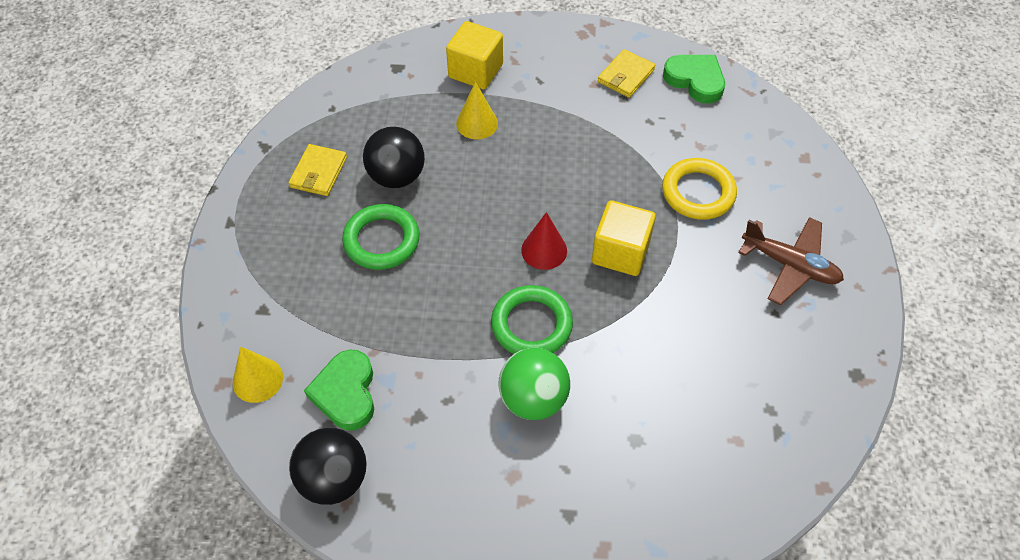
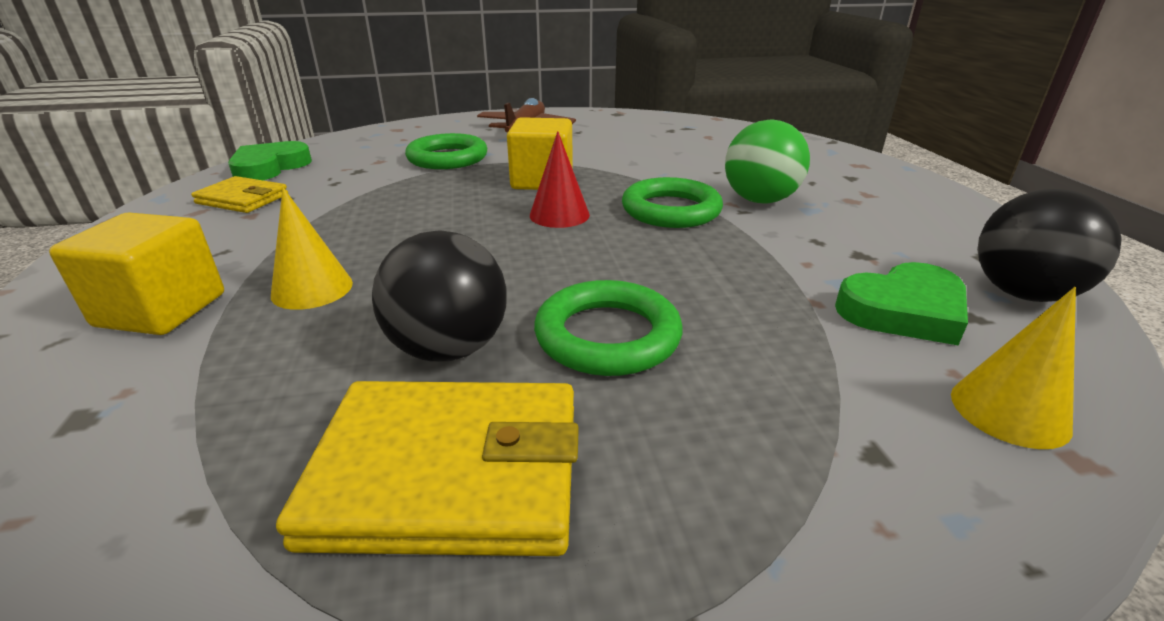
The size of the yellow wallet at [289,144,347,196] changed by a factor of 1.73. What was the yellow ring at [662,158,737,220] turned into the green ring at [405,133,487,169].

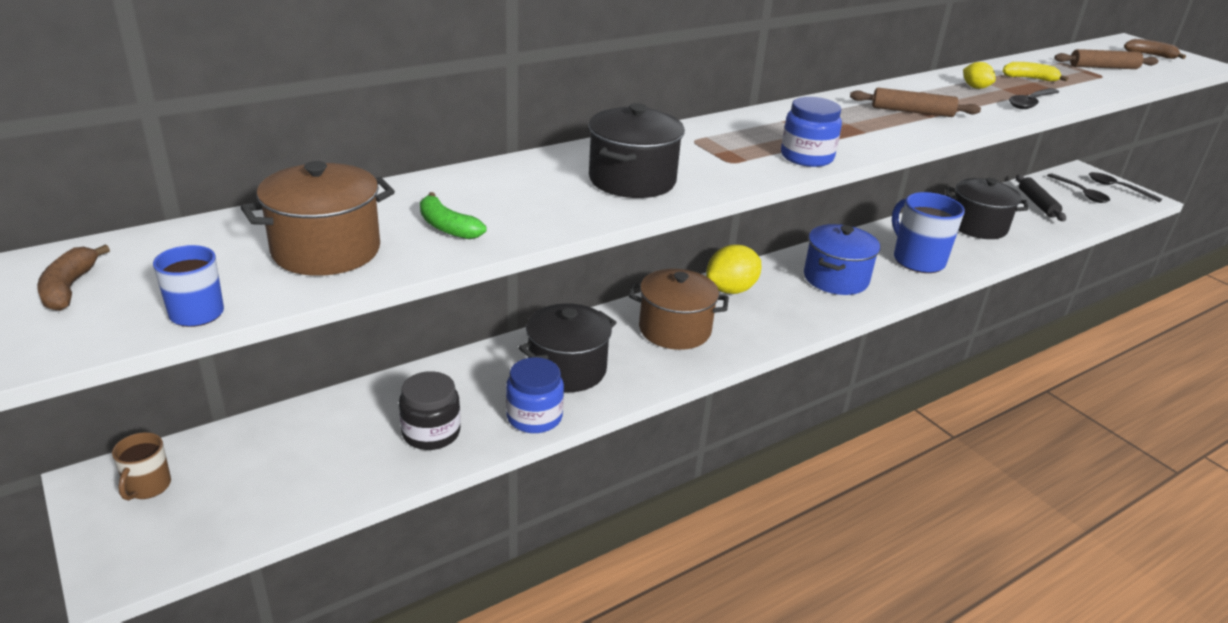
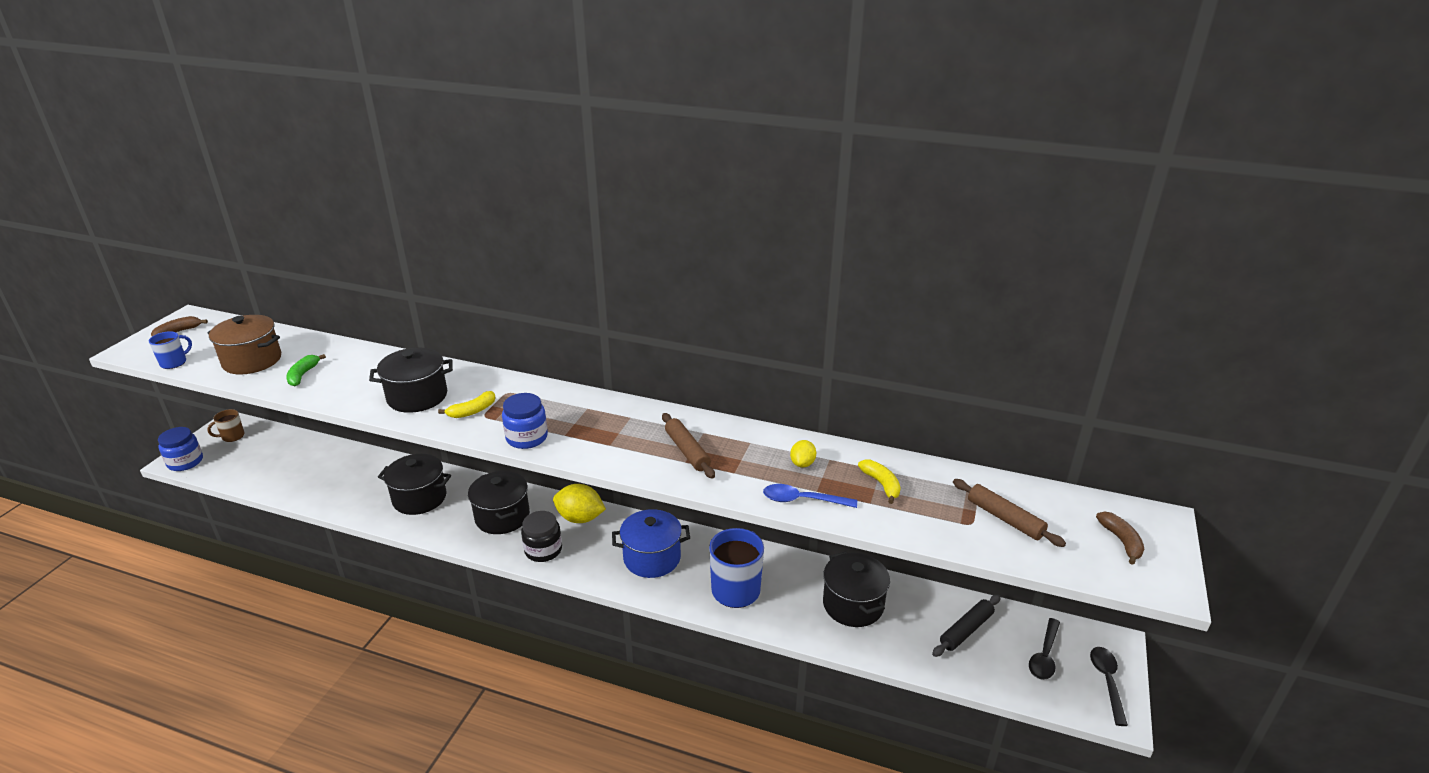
The black jar ended up elsewhere, having gone from [399,371,461,450] to [521,511,562,562]. The blue jar ended up elsewhere, having gone from [506,357,564,433] to [158,427,203,471]. What was the brown pot at [629,269,729,350] turned into the black pot at [468,471,530,534]. What was the black spoon at [1009,88,1059,109] turned into the blue spoon at [763,484,857,508]. The second view gained the yellow banana at [438,391,495,418].

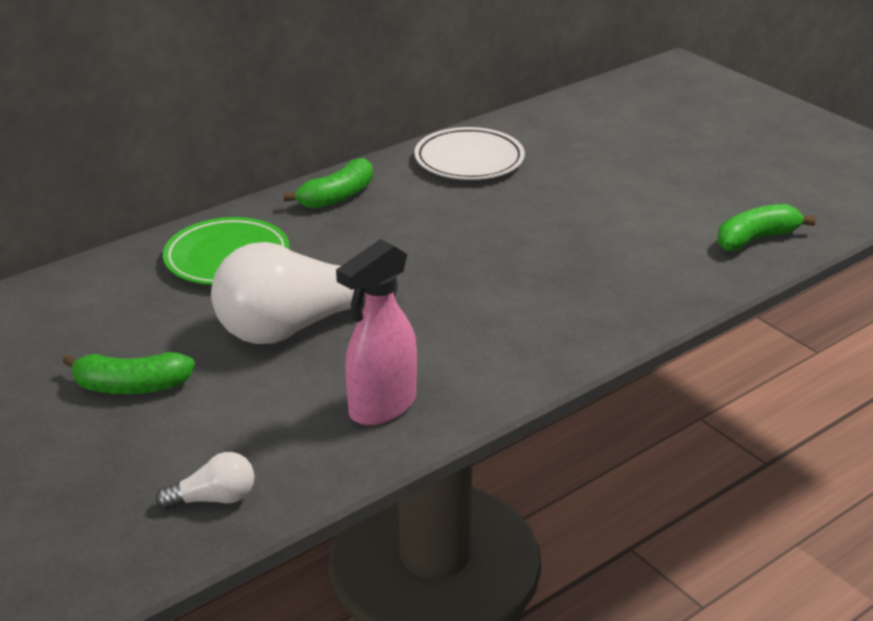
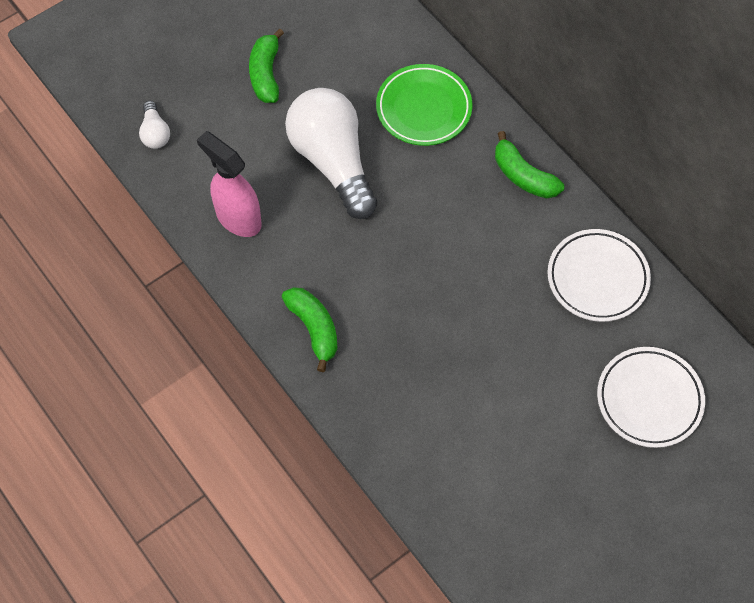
The green banana ended up elsewhere, having gone from [717,204,816,251] to [282,287,338,372]. The second view gained the white plate at [597,347,705,448].

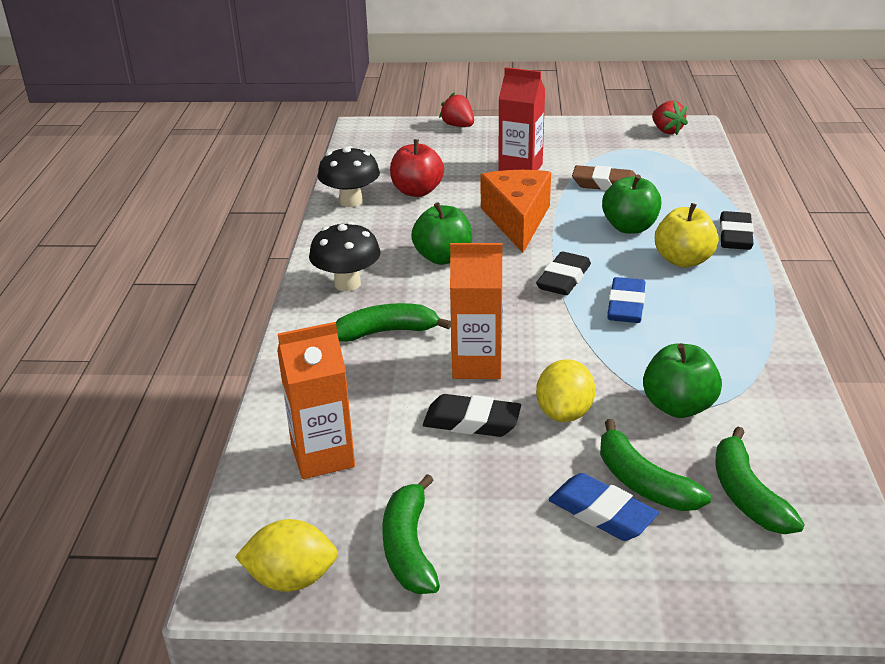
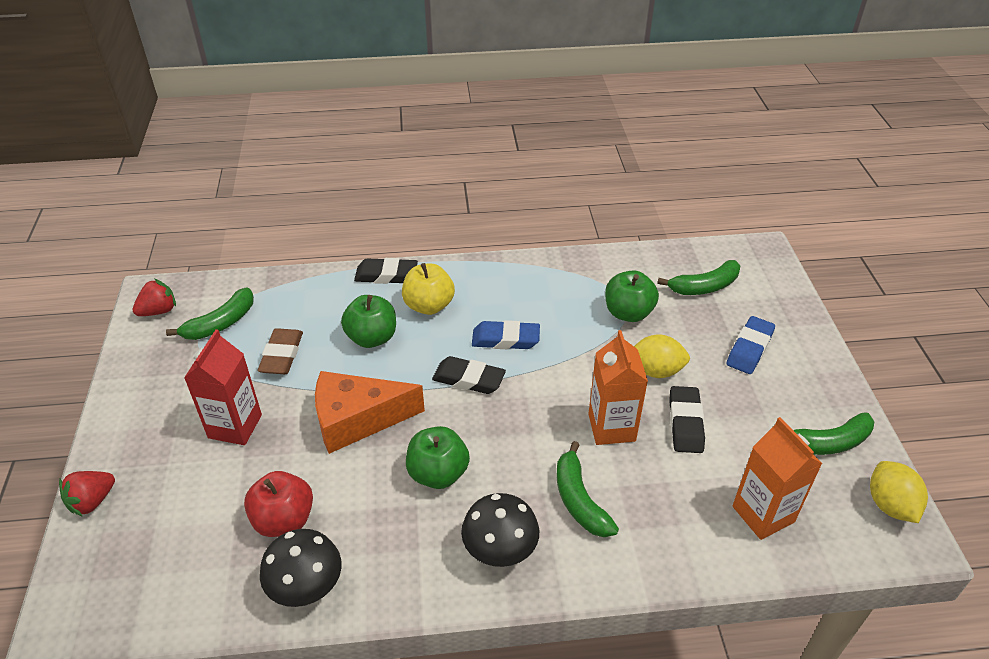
The green banana ended up elsewhere, having gone from [600,419,711,511] to [166,287,254,340].

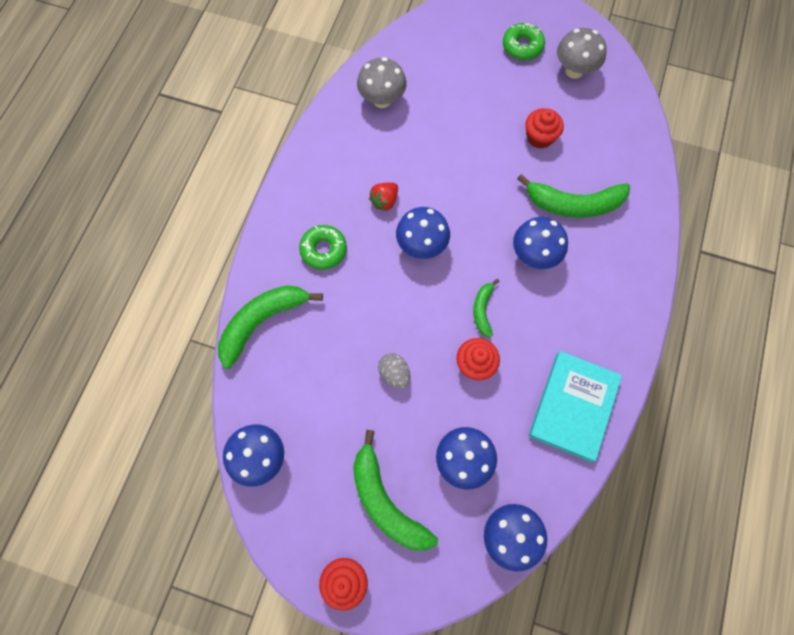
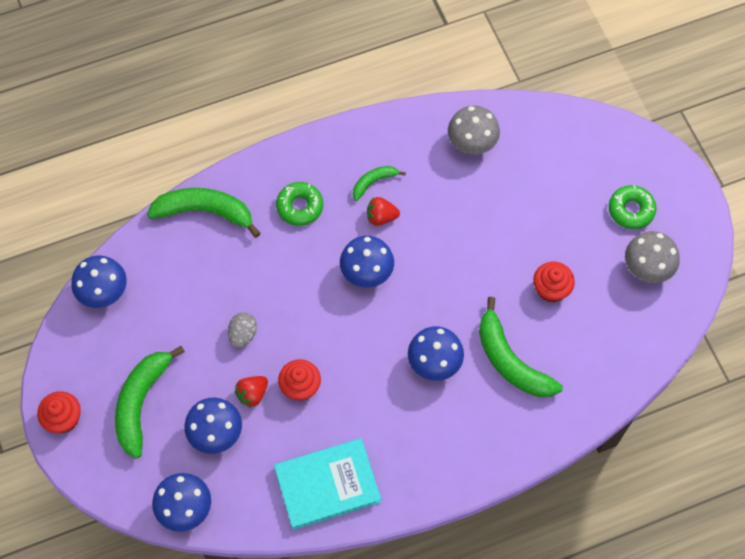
The green banana ended up elsewhere, having gone from [473,279,500,337] to [353,166,406,201]. The second view gained the red strawberry at [235,376,268,408].

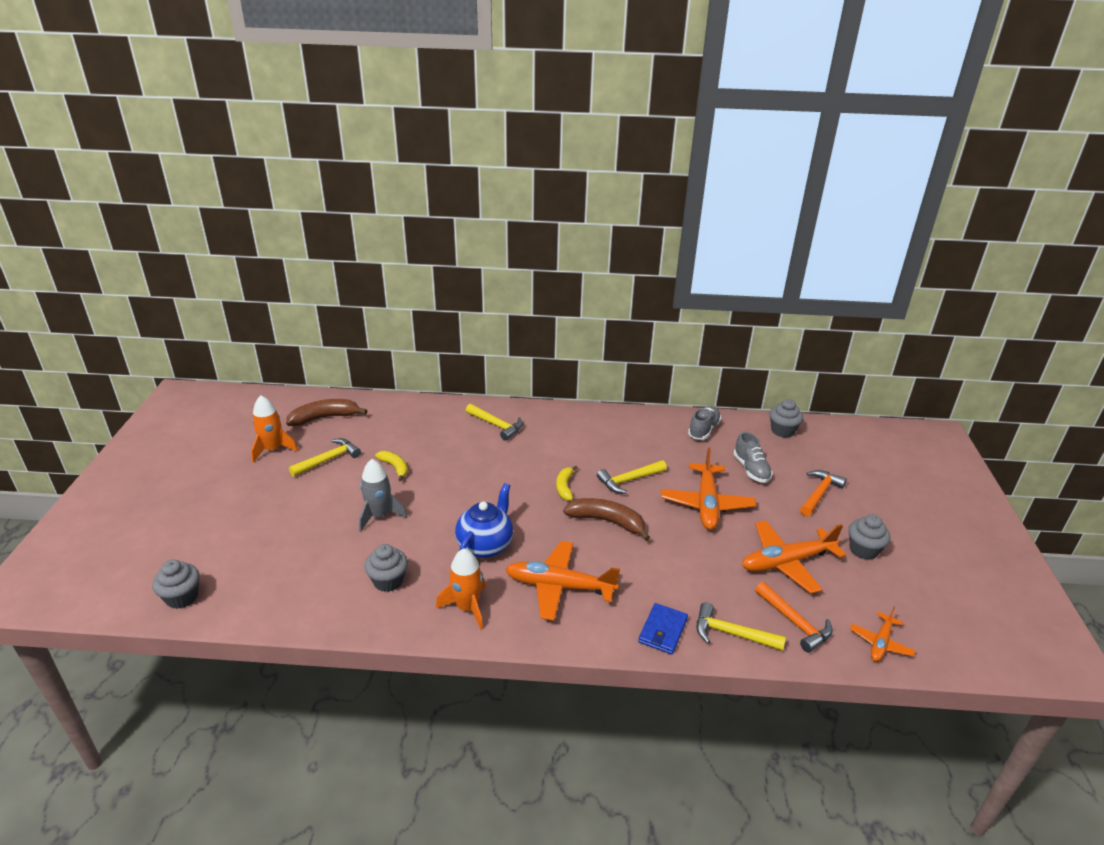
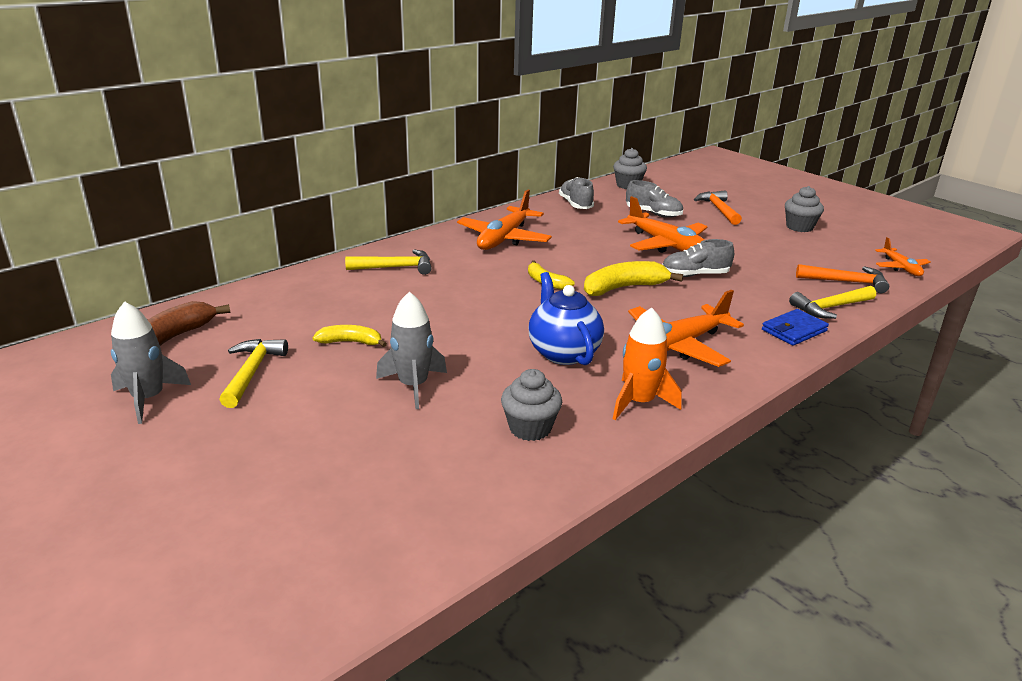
The second view lost the grey cupcake at [152,560,199,609]. What was the orange rocket at [251,395,298,463] turned into the grey rocket at [111,301,191,424]. What was the brown banana at [563,498,650,541] turned into the yellow banana at [584,261,683,296]. The second view lost the yellow hammer at [597,460,667,494]. The blue wallet at [638,603,688,655] ended up facing another way, 75 degrees clockwise from before. The orange plane ended up elsewhere, having gone from [742,521,846,594] to [457,189,552,250]. The second view gained the grey shoe at [662,239,734,277].

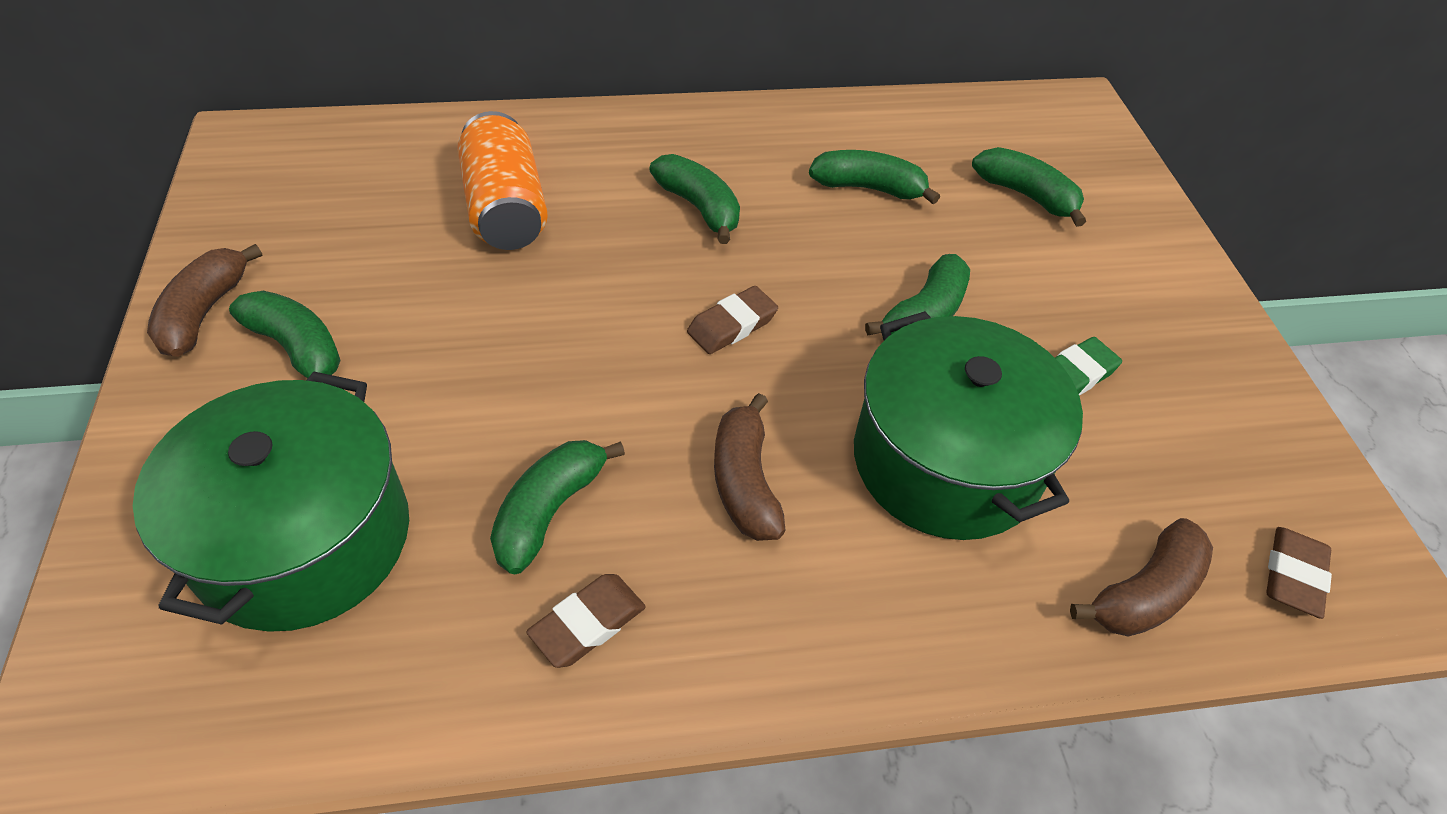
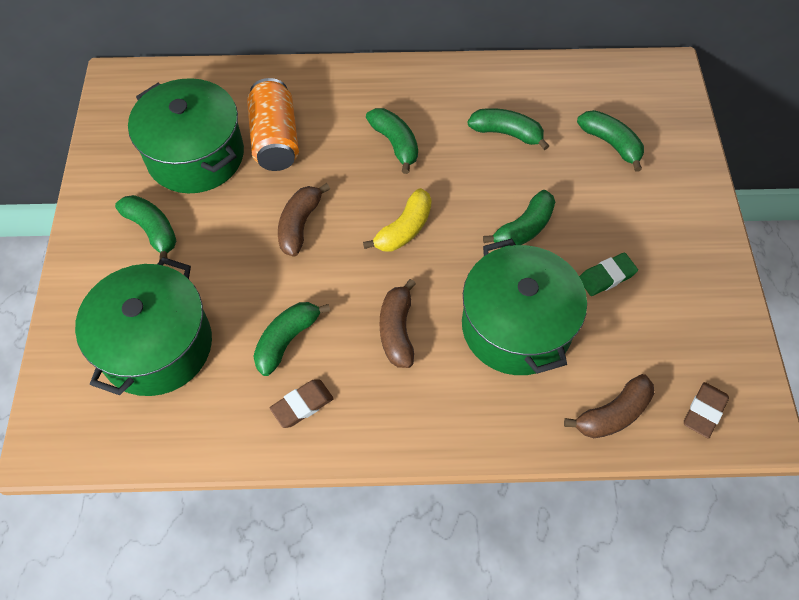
The brown banana ended up elsewhere, having gone from [147,244,262,357] to [278,183,330,257]. Where the brown eraser stood at [687,286,778,354], the yellow banana came to stand at [363,188,432,251]. The second view gained the green pot at [128,78,244,193].

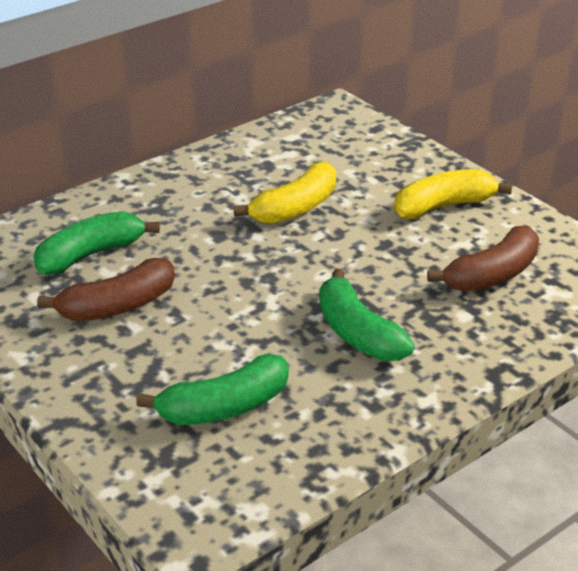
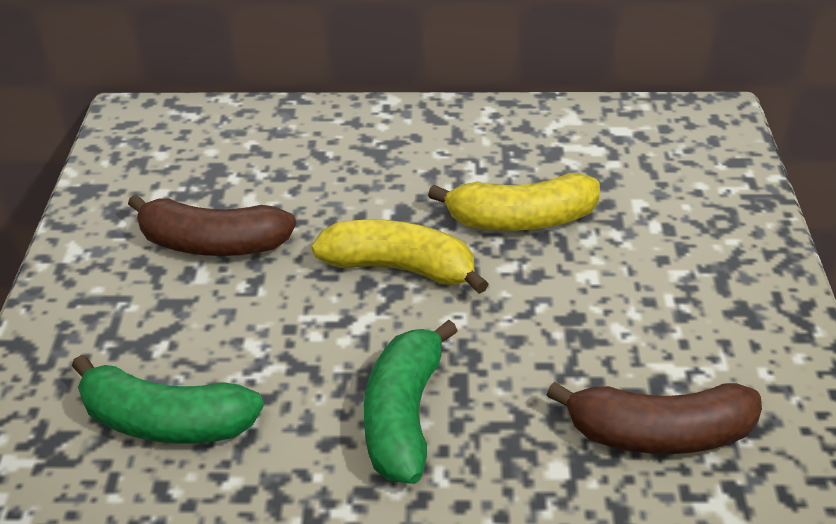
The second view lost the green banana at [34,211,160,275]. The yellow banana ended up elsewhere, having gone from [394,169,512,219] to [311,219,489,294].

